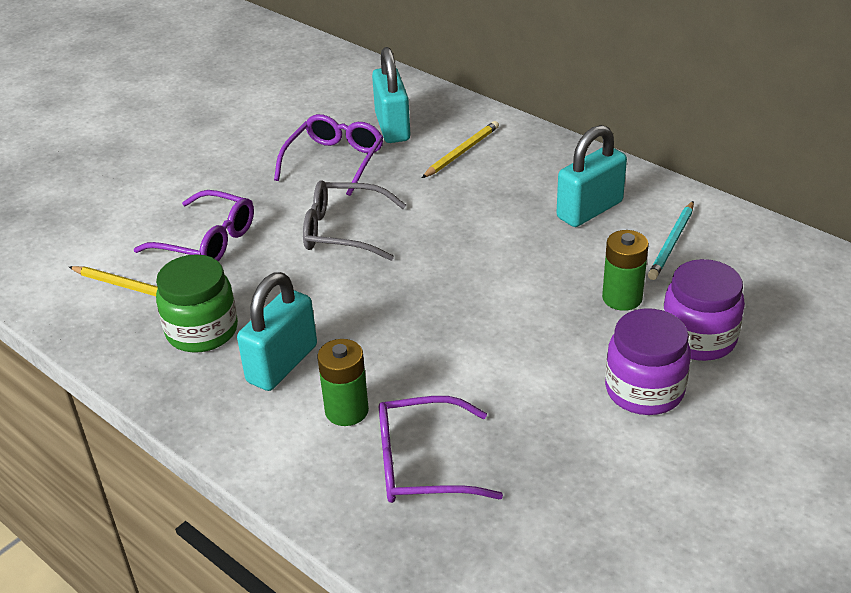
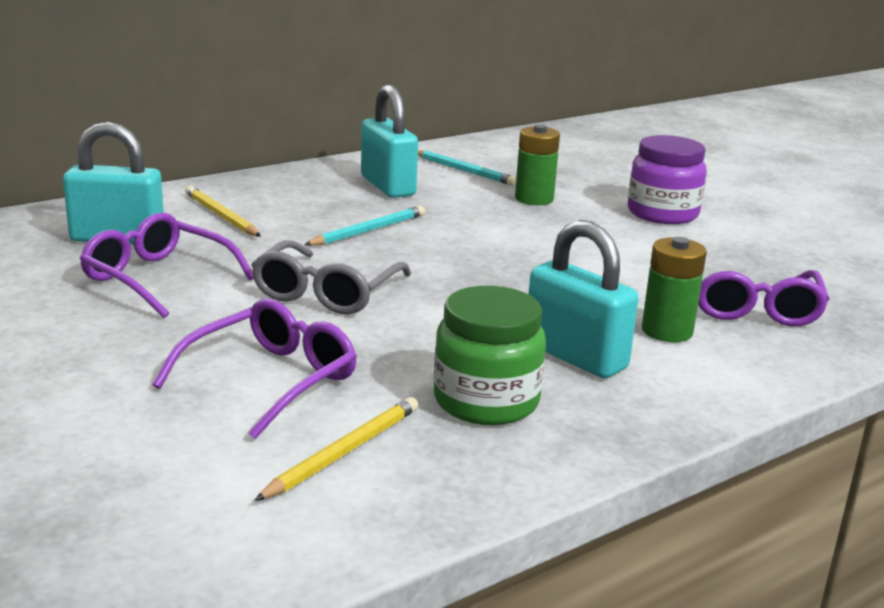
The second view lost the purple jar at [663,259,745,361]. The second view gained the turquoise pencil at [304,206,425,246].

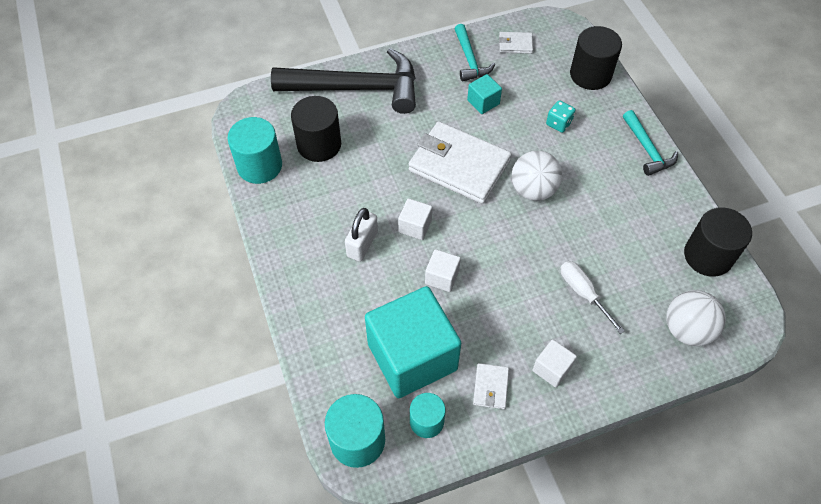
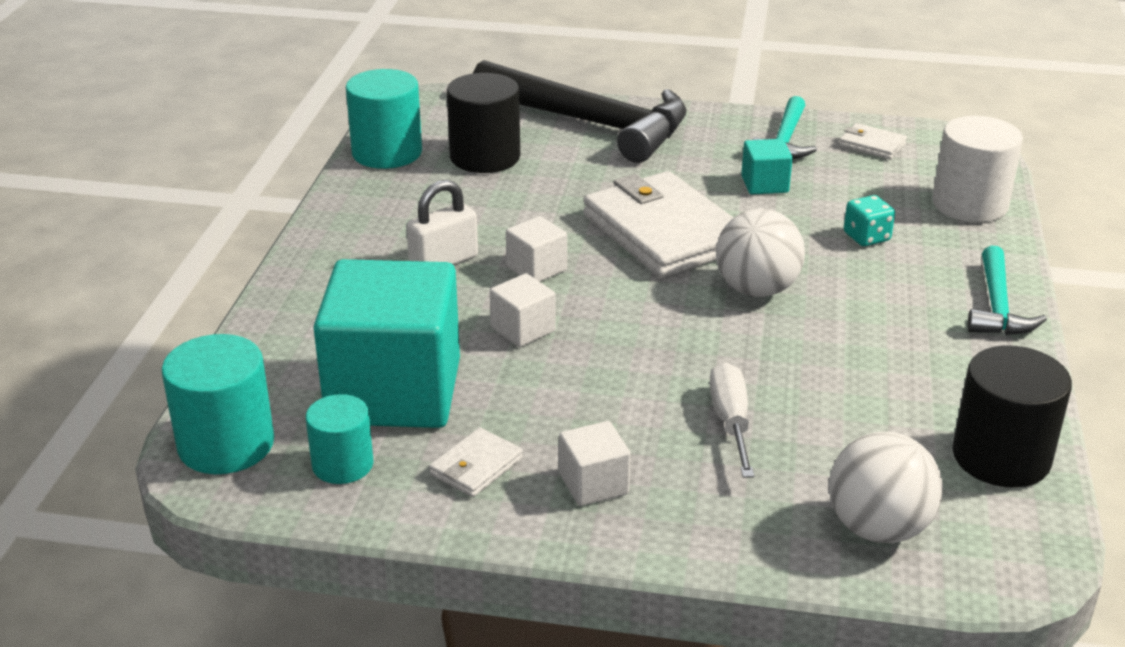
What was the black cylinder at [570,26,622,90] turned into the white cylinder at [932,116,1023,223].

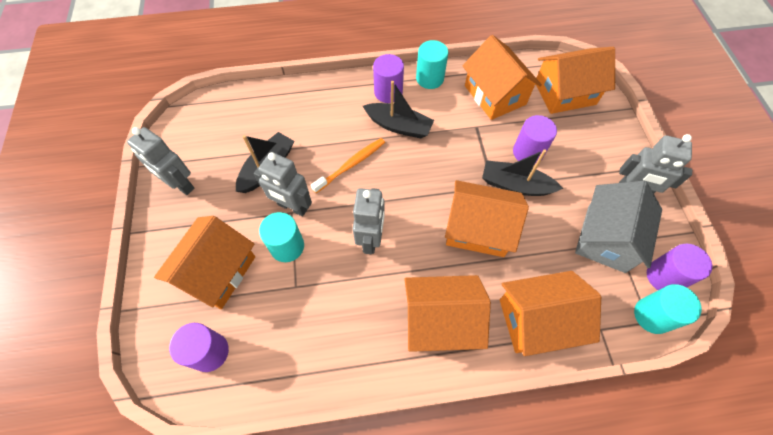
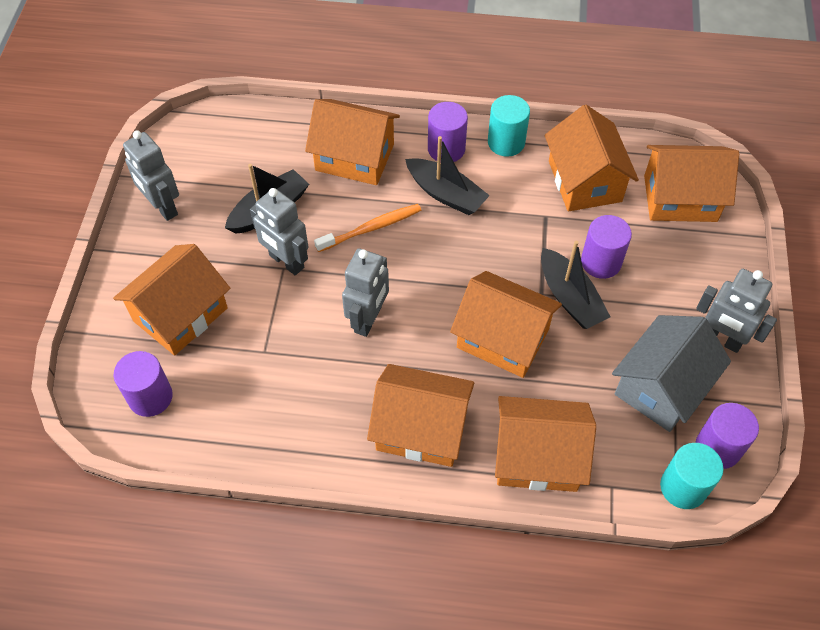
The second view lost the turquoise cylinder at [259,212,304,262]. The black boat at [482,149,563,196] ended up facing another way, 150 degrees counterclockwise from before. The second view gained the orange house at [305,99,400,185].

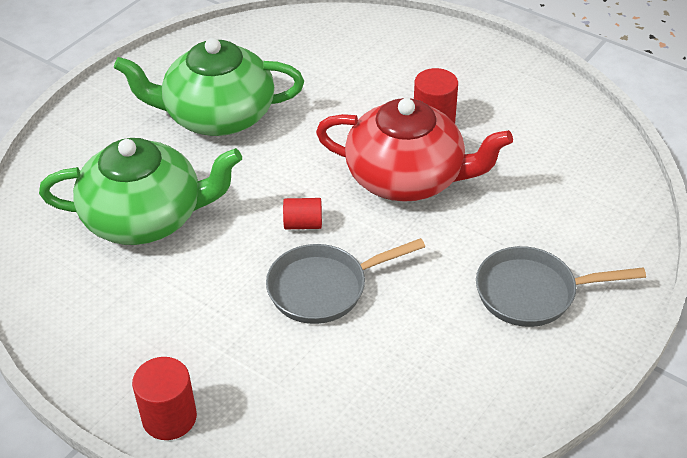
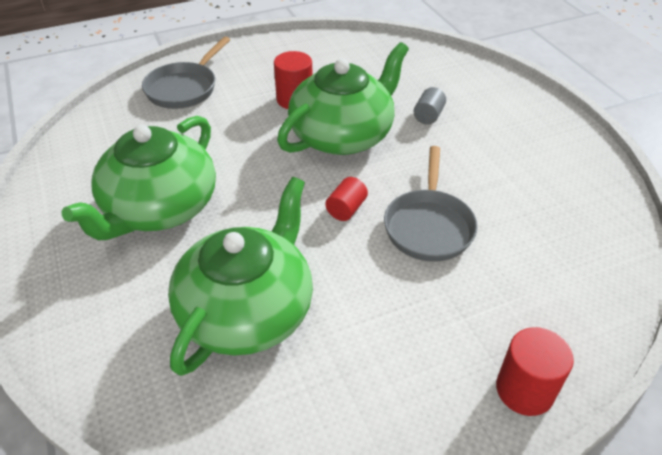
What was the red teapot at [316,98,513,202] turned into the green teapot at [277,42,409,155]. The grey pan ended up elsewhere, having gone from [476,246,646,327] to [142,37,230,109]. The second view gained the grey cylinder at [414,87,446,125].

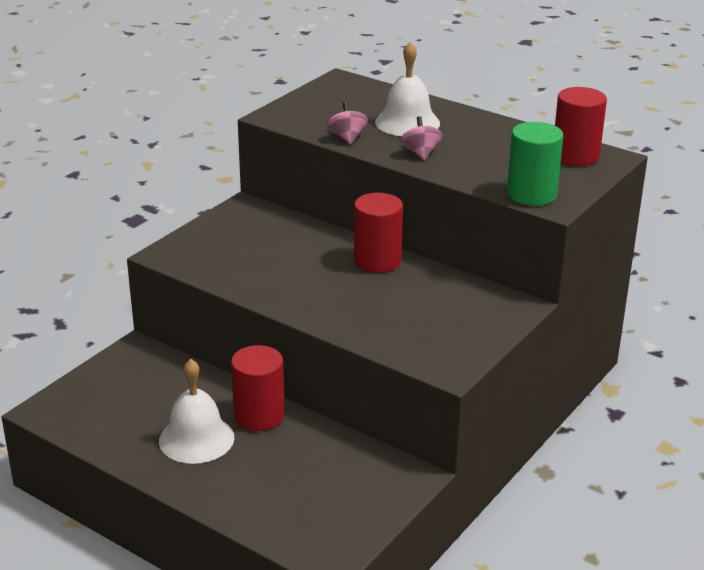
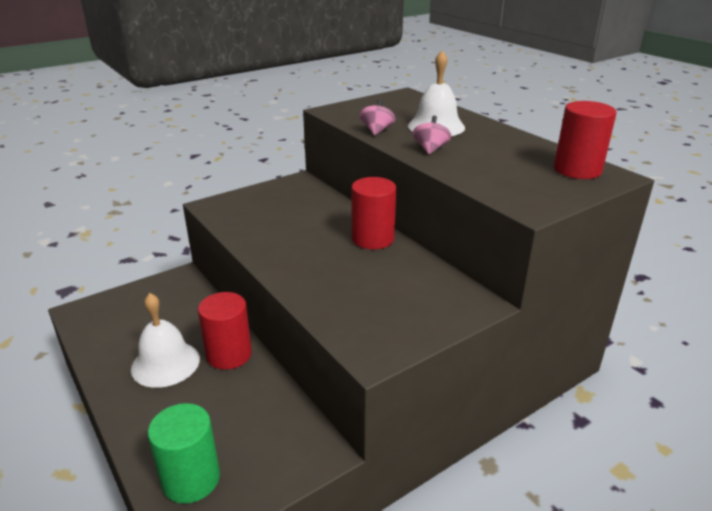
The green cylinder ended up elsewhere, having gone from [507,122,564,206] to [148,403,220,504].

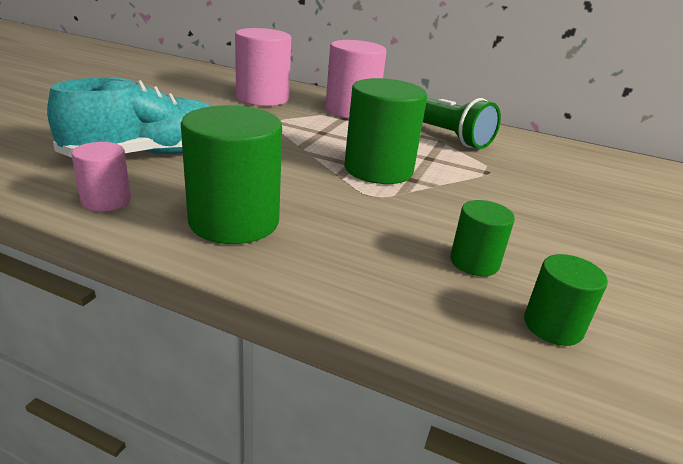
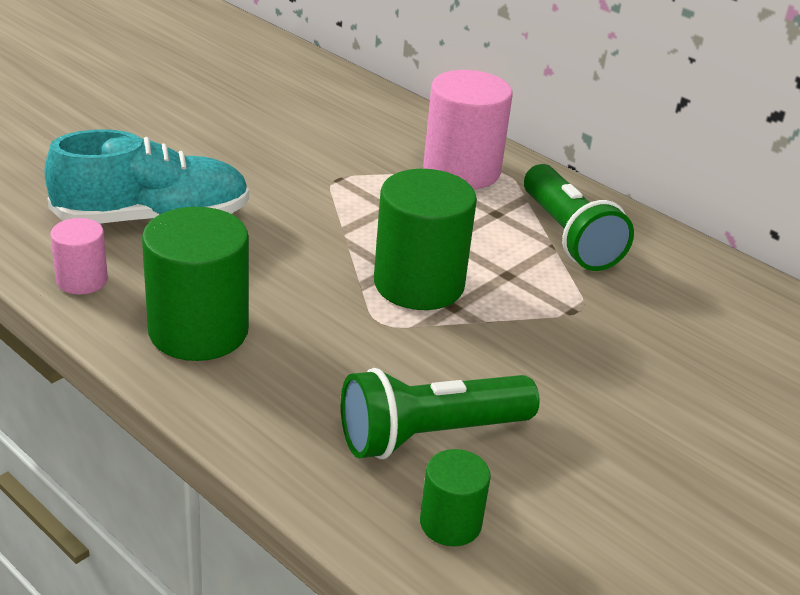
The second view lost the pink cylinder at [235,28,291,106]. Where the green cylinder stood at [450,200,515,276], the green flashlight came to stand at [341,368,540,459].

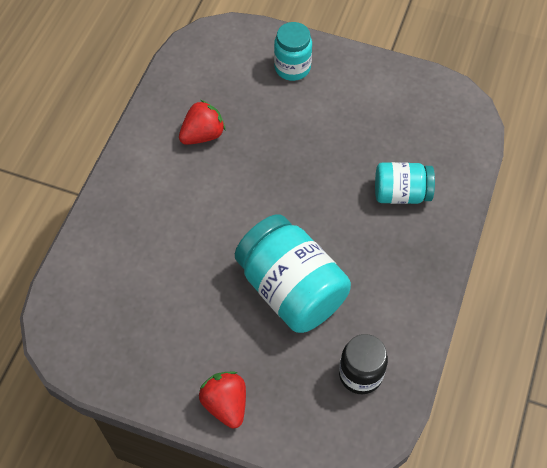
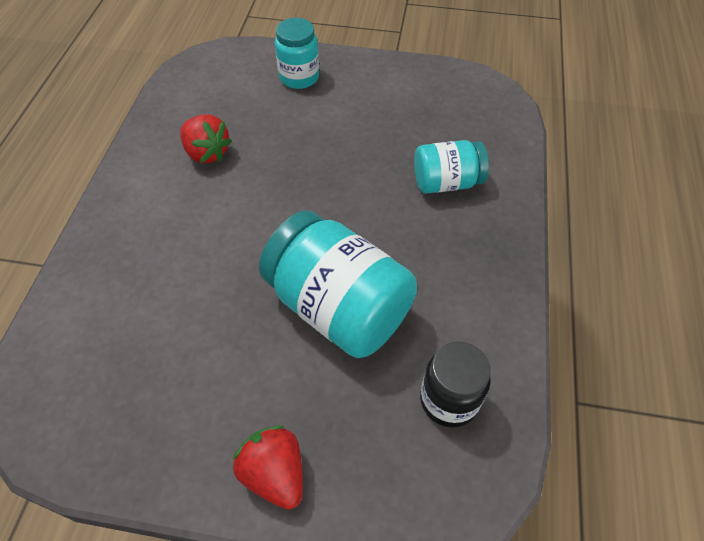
The red strawberry at [179,100,226,145] ended up facing another way, 90 degrees clockwise from before.

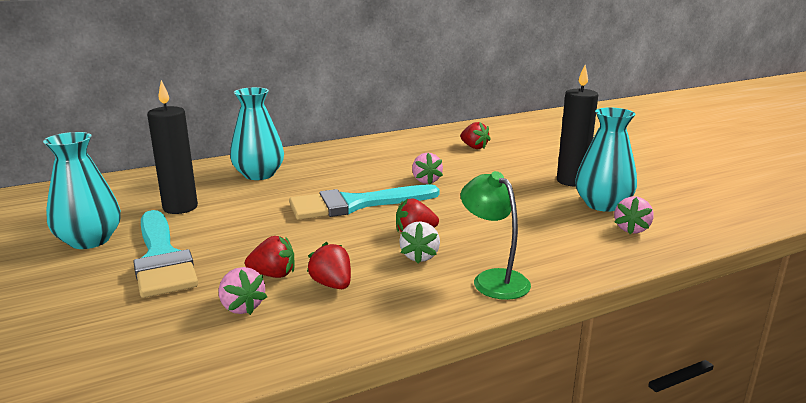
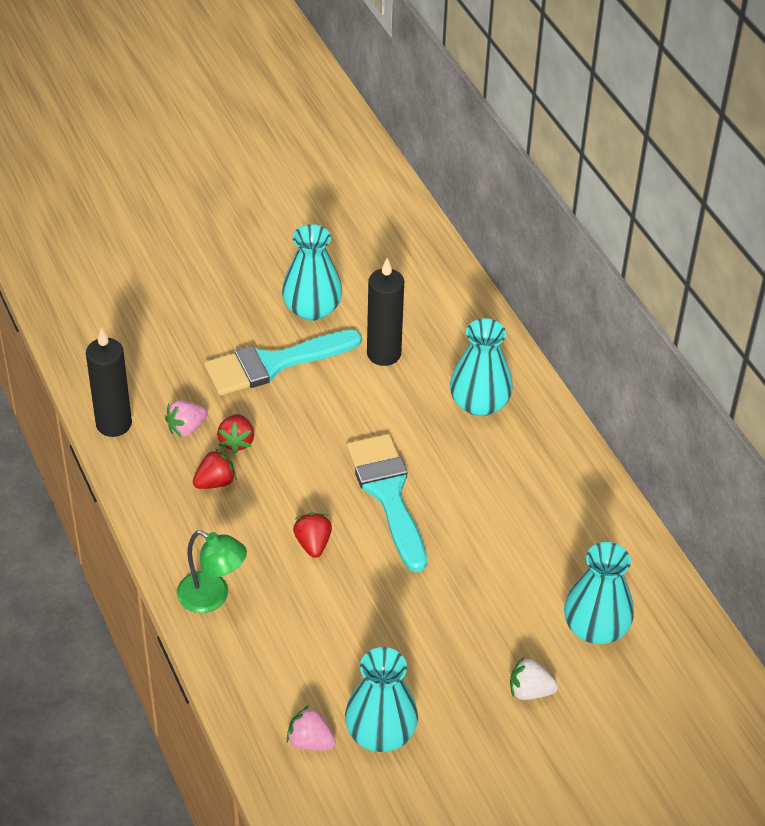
The white strawberry ended up elsewhere, having gone from [399,221,440,264] to [510,657,558,700]. The second view lost the pink strawberry at [412,153,443,184]. Where the red strawberry stood at [460,122,491,149], the turquoise vase came to stand at [564,542,634,644]. The green lamp at [461,171,531,300] ended up facing another way, 60 degrees clockwise from before. The black candle ended up elsewhere, having gone from [557,65,598,186] to [86,328,132,437].

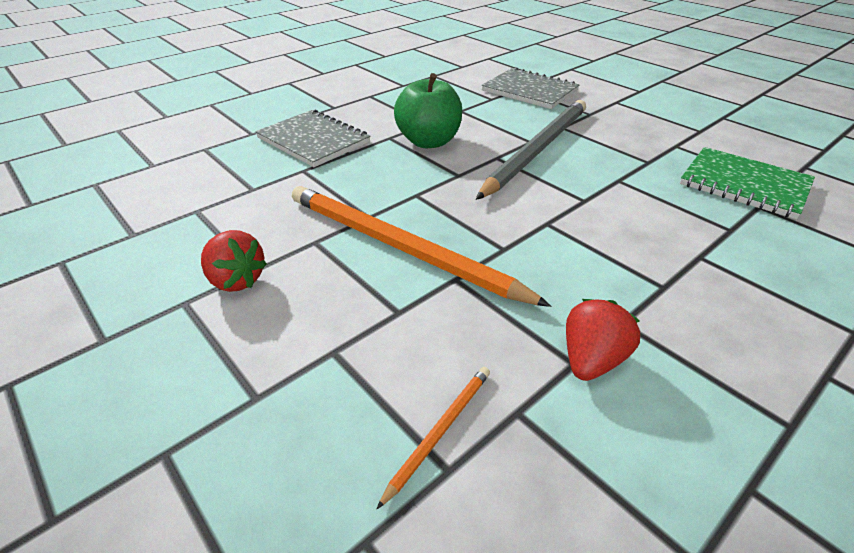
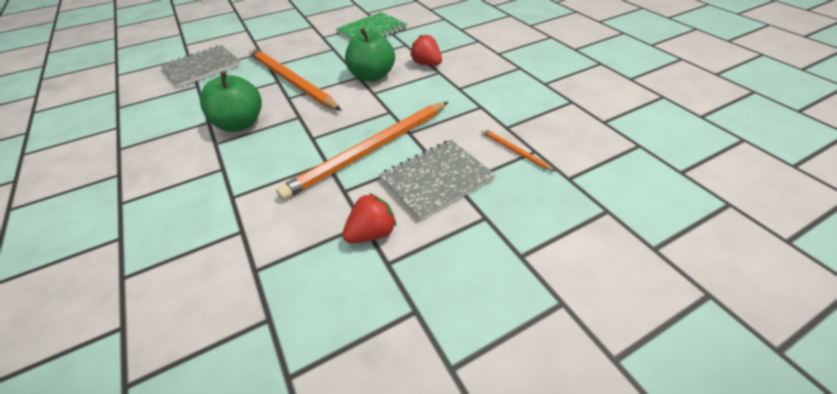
The grey notebook ended up elsewhere, having gone from [255,110,370,167] to [379,140,495,221]. What was the grey pencil at [476,100,586,200] turned into the orange pencil at [249,47,342,111]. The red strawberry ended up elsewhere, having gone from [566,299,640,381] to [410,34,442,65]. The second view gained the green apple at [345,28,395,82].

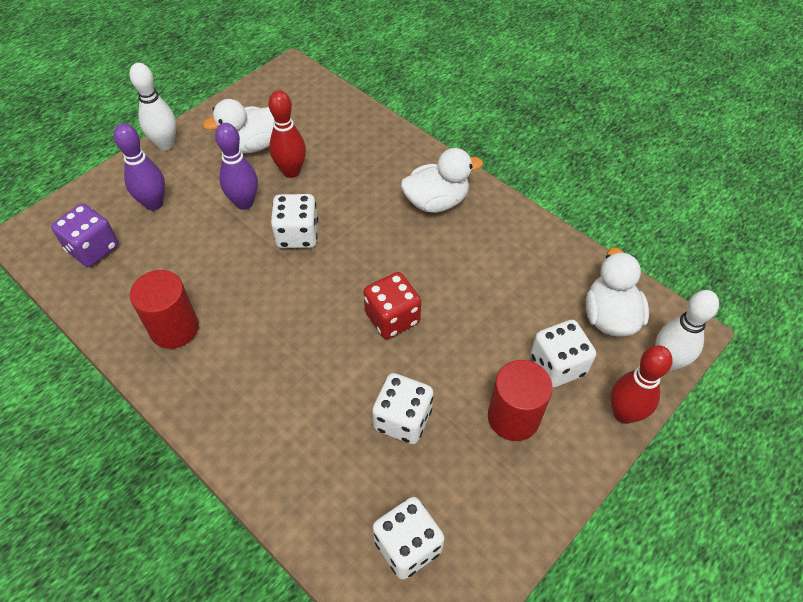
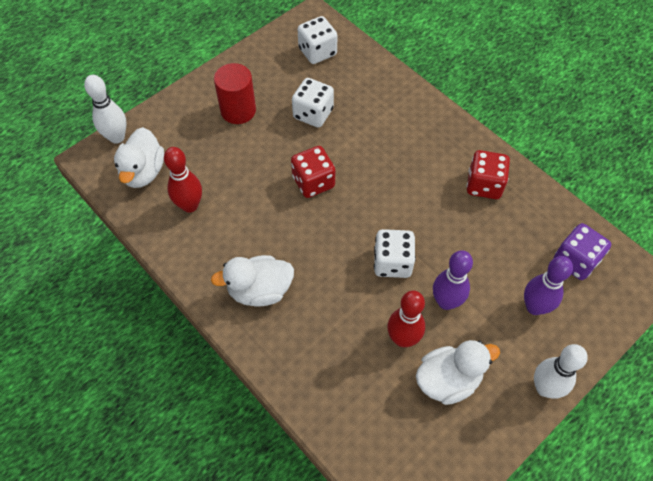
Where the red cylinder stood at [130,270,199,349], the red dice came to stand at [466,150,510,199]. The second view lost the white dice at [530,320,596,388]. The red bowling pin ended up elsewhere, having gone from [611,345,673,424] to [164,147,202,213].

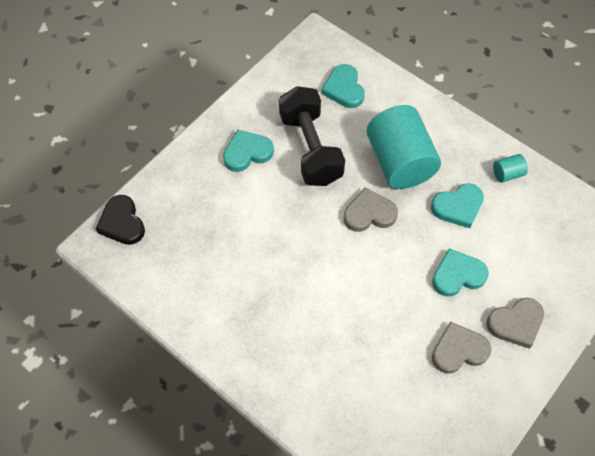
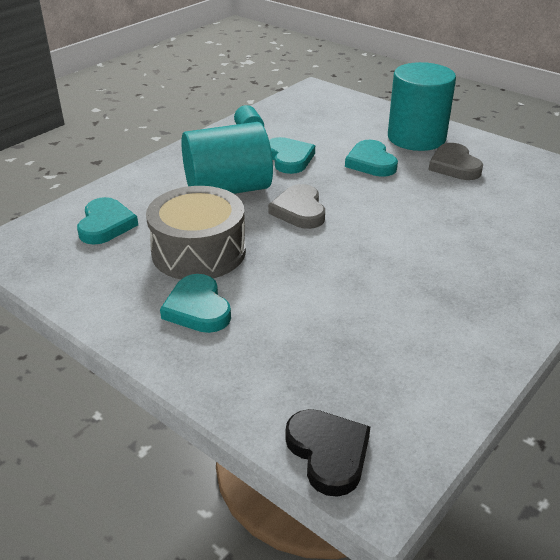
The black heart at [96,195,145,245] ended up facing another way, 90 degrees counterclockwise from before. Where the black dumbbell stood at [279,86,345,186], the grey drum came to stand at [146,186,246,279]. The turquoise heart at [321,64,365,108] ended up facing another way, 75 degrees counterclockwise from before. Where the grey heart stood at [487,298,544,349], the turquoise cylinder came to stand at [388,62,456,151].

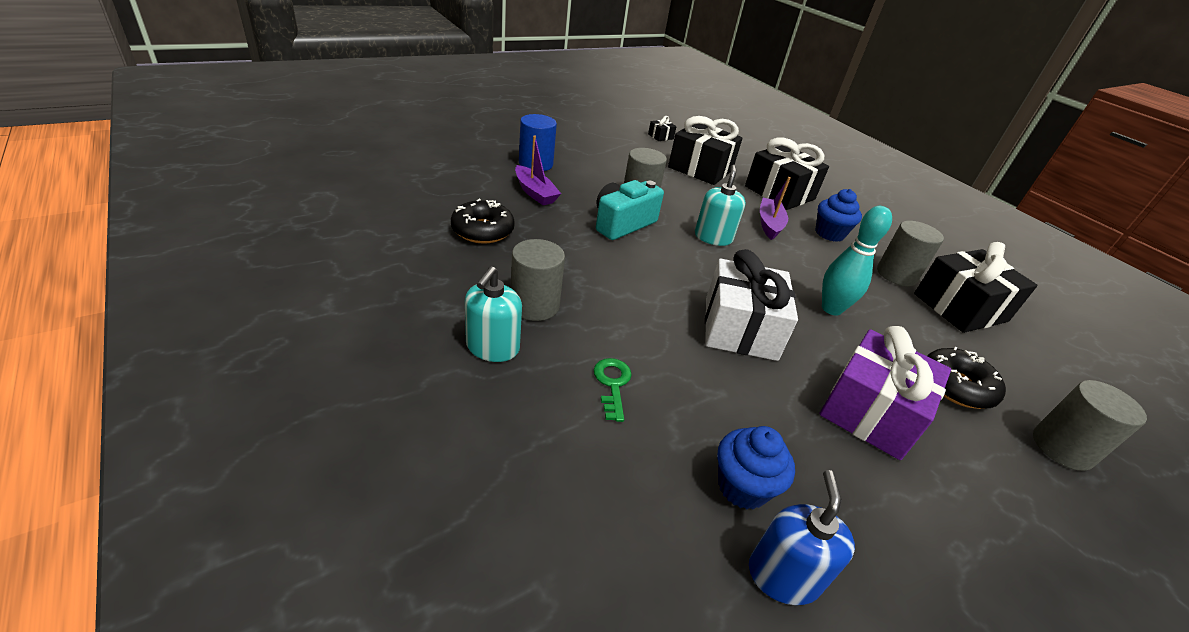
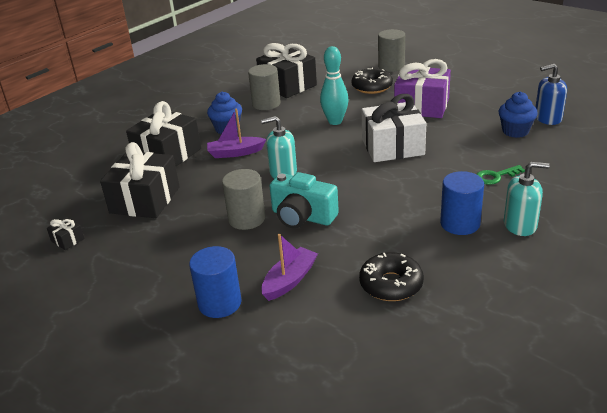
What was the grey cylinder at [511,239,565,321] turned into the blue cylinder at [440,171,484,235].

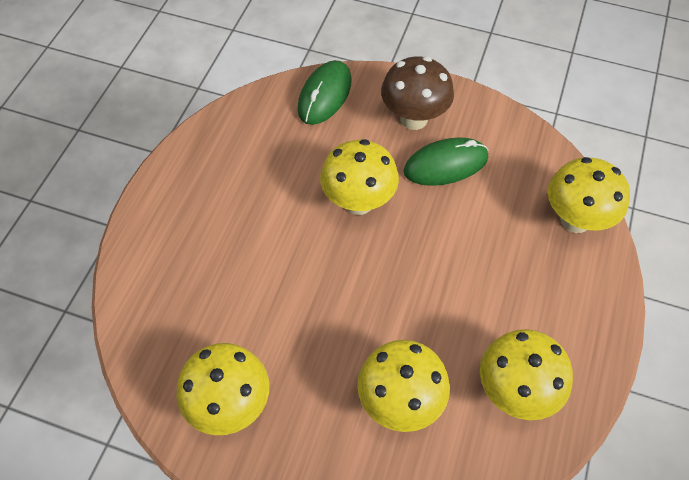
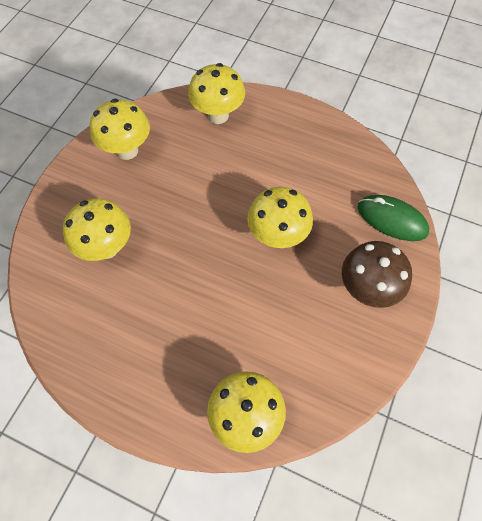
The second view lost the green mouse at [404,138,488,186]. The yellow mushroom ended up elsewhere, having gone from [480,329,573,420] to [188,63,245,124].

